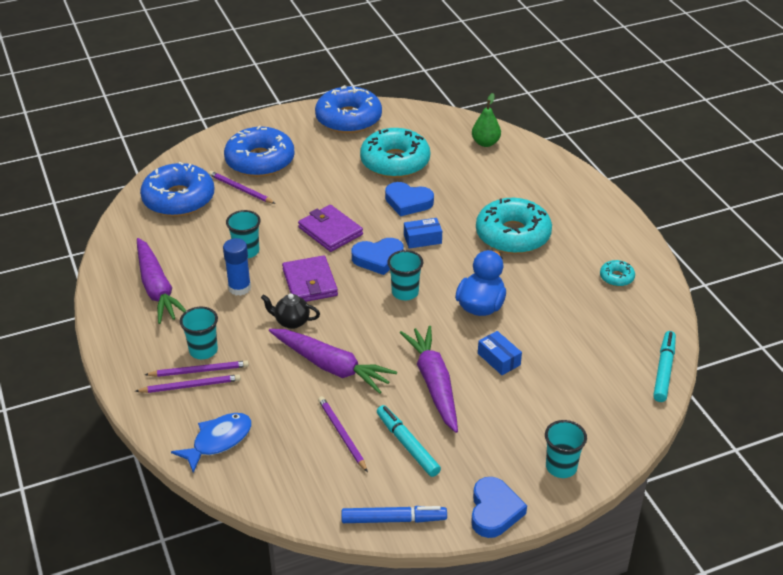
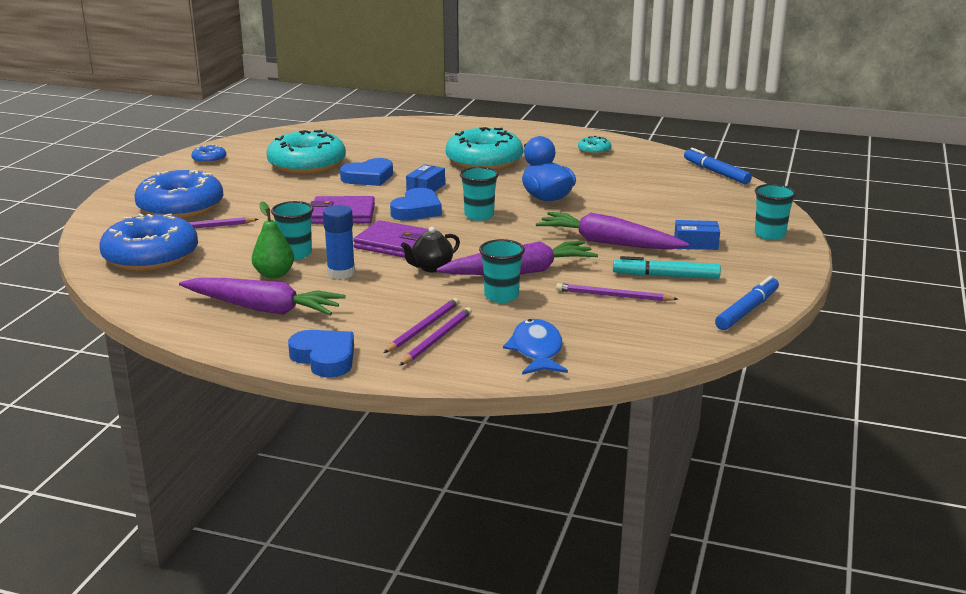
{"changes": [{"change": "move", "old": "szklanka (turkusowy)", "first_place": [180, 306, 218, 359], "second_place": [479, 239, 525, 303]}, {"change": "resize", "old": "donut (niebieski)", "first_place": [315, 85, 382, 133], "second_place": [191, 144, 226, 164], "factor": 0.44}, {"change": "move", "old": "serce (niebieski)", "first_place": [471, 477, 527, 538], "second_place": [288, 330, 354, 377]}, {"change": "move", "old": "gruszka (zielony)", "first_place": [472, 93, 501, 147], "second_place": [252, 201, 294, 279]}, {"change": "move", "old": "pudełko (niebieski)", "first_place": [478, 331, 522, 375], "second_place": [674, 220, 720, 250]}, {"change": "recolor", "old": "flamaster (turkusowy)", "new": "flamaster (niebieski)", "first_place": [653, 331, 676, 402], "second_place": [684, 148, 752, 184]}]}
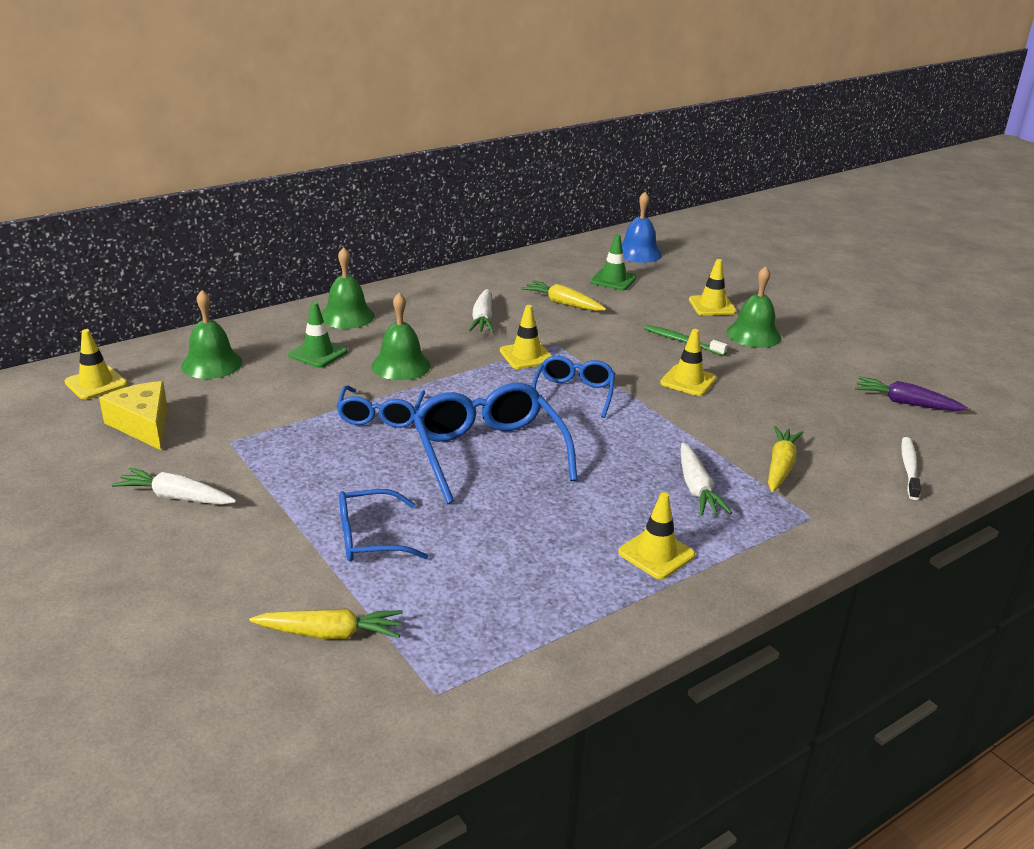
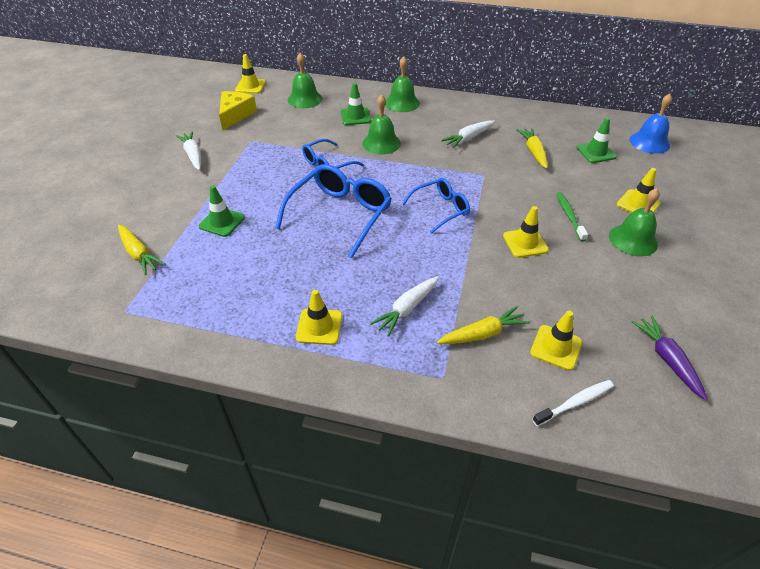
{"changes": [{"change": "replace", "old": "okulary (niebieski)", "new": "pachołek (zielony)", "first_place": [339, 489, 428, 561], "second_place": [199, 185, 245, 237]}, {"change": "move", "old": "pachołek (żółty)", "first_place": [500, 305, 551, 369], "second_place": [530, 311, 582, 371]}]}
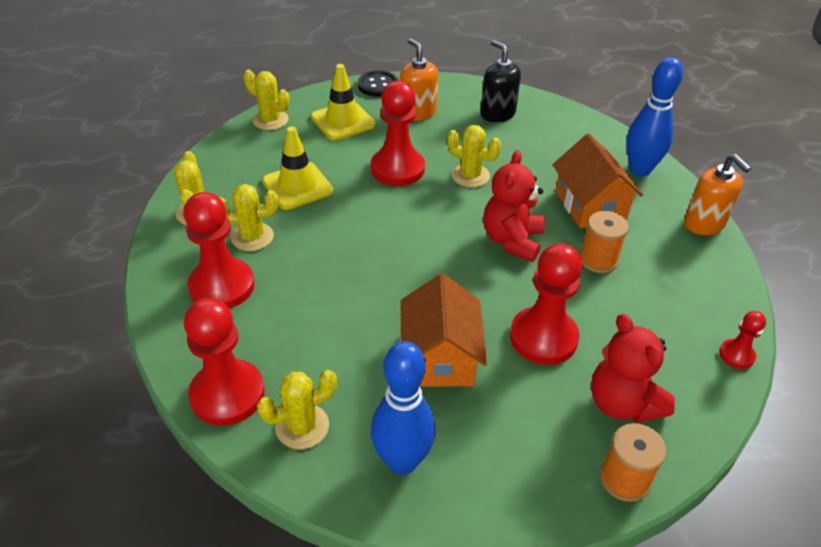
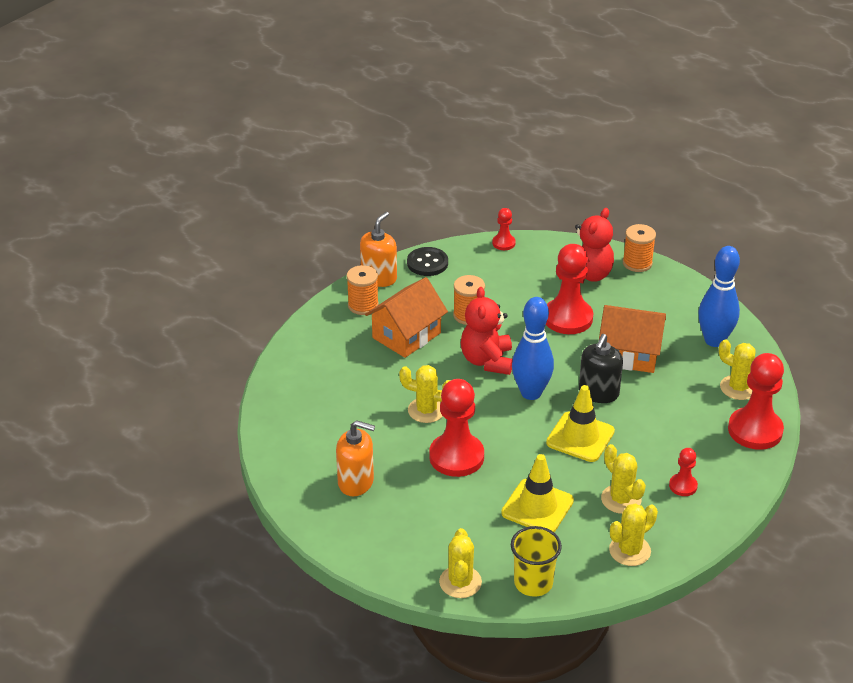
{"changes": [{"change": "resize", "old": "pionek (czerwony)", "first_place": [183, 192, 254, 308], "second_place": [669, 448, 698, 496], "factor": 0.5}, {"change": "move", "old": "pachołek (żółty)", "first_place": [311, 64, 375, 140], "second_place": [546, 385, 615, 462]}, {"change": "move", "old": "guzik (czarny)", "first_place": [358, 70, 399, 97], "second_place": [407, 247, 448, 276]}, {"change": "rotate", "old": "dozownik mydła (pomarańczowy)", "first_place": [400, 38, 438, 121], "second_place": [336, 420, 375, 496], "degrees": -105}, {"change": "rotate", "old": "domek (pomarańczowy)", "first_place": [400, 273, 487, 387], "second_place": [599, 305, 666, 373], "degrees": 45}, {"change": "rotate", "old": "kaktus (żółty)", "first_place": [447, 125, 502, 187], "second_place": [399, 365, 450, 423], "degrees": -75}, {"change": "move", "old": "dozownik mydła (czarny)", "first_place": [480, 40, 521, 122], "second_place": [579, 334, 623, 403]}, {"change": "rotate", "old": "miś (czerwony)", "first_place": [483, 150, 545, 262], "second_place": [461, 287, 513, 375], "degrees": 105}, {"change": "move", "old": "kręgiel (niebieski)", "first_place": [626, 57, 683, 176], "second_place": [512, 297, 554, 400]}, {"change": "insert", "new": "szpulka (pomarańczowy)", "second_place": [347, 265, 379, 315]}, {"change": "insert", "new": "szklanka (żółty)", "second_place": [511, 526, 562, 597]}]}
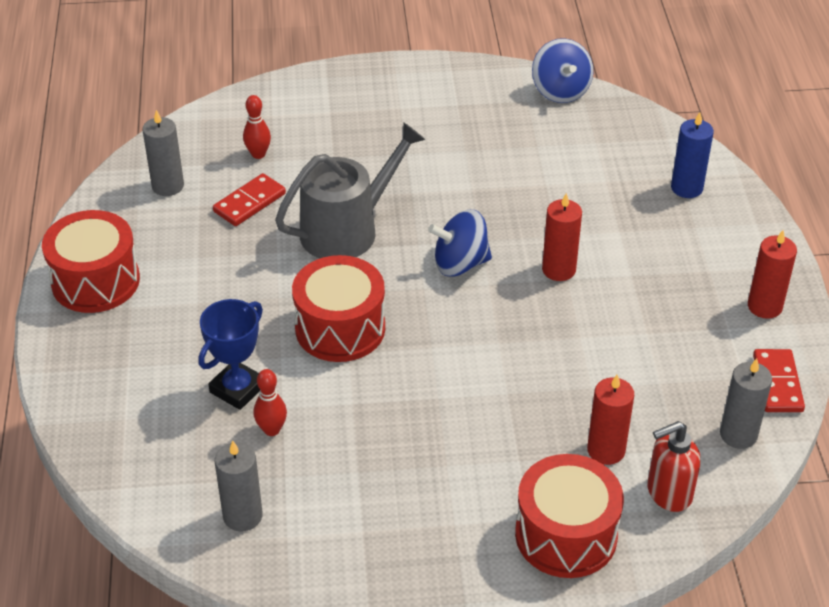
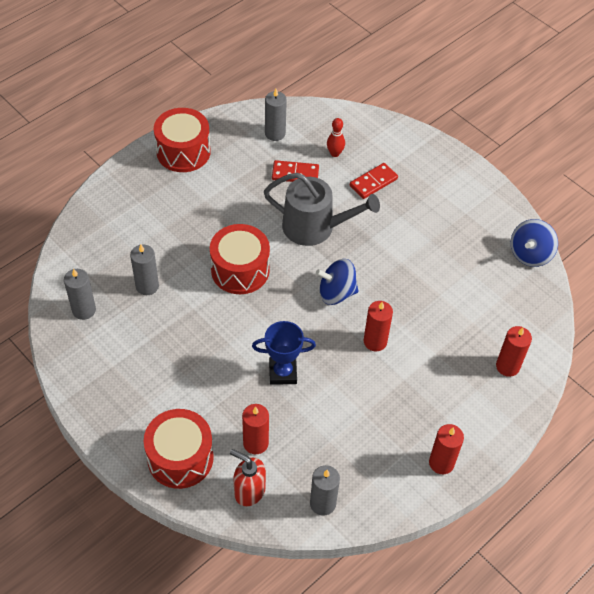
{"changes": [{"change": "move", "old": "puchar (niebieski)", "first_place": [198, 299, 263, 410], "second_place": [252, 321, 316, 385]}, {"change": "replace", "old": "kręgiel (czerwony)", "new": "świeca (szary)", "first_place": [254, 369, 287, 436], "second_place": [130, 244, 159, 295]}, {"change": "rotate", "old": "bączek (niebieski)", "first_place": [428, 210, 492, 277], "second_place": [316, 259, 359, 305], "degrees": -45}, {"change": "recolor", "old": "świeca (niebieski)", "new": "świeca (czerwony)", "first_place": [671, 112, 714, 198], "second_place": [496, 326, 532, 377]}, {"change": "move", "old": "kostka domina (czerwony)", "first_place": [753, 349, 805, 412], "second_place": [350, 163, 398, 199]}]}
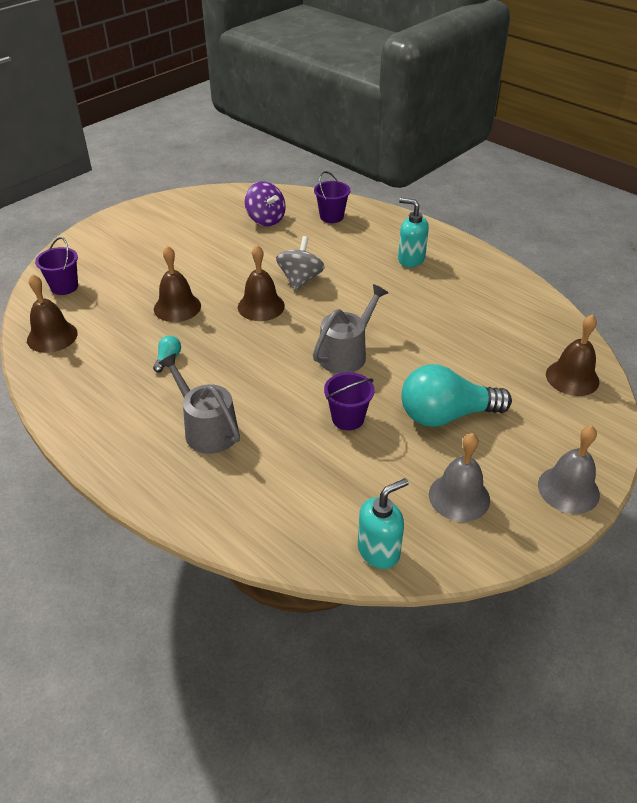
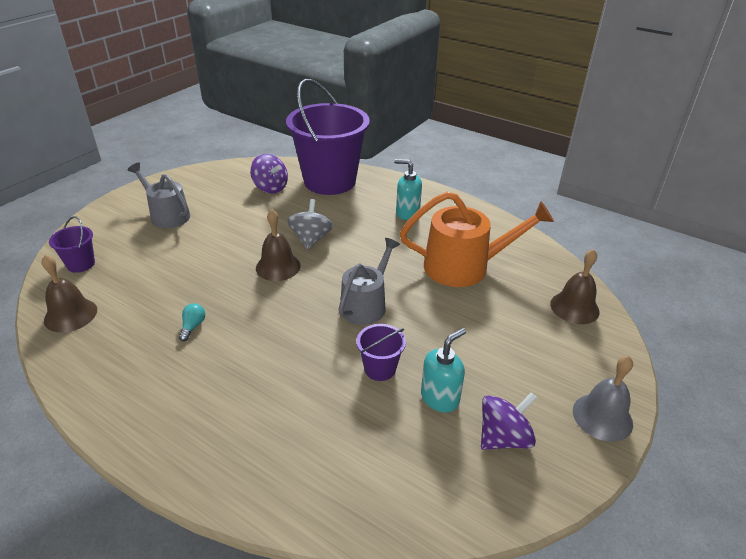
{"changes": [{"change": "delete", "old": "dzwonek (brązowy)", "first_place": [154, 246, 201, 322]}, {"change": "move", "old": "konewka (szary)", "first_place": [159, 353, 240, 454], "second_place": [128, 163, 190, 228]}, {"change": "resize", "old": "wiadro (fioletowy)", "first_place": [314, 171, 350, 223], "second_place": [286, 79, 370, 195], "factor": 2.44}, {"change": "move", "old": "dozownik mydła (turkusowy)", "first_place": [358, 478, 409, 569], "second_place": [421, 328, 466, 413]}, {"change": "delete", "old": "żarówka (turkusowy)", "first_place": [401, 364, 512, 427]}, {"change": "replace", "old": "dzwonek (szary)", "new": "bączek (fioletowy)", "first_place": [429, 433, 490, 522], "second_place": [481, 392, 537, 450]}, {"change": "insert", "new": "konewka (pomarańczowy)", "second_place": [400, 192, 554, 287]}]}
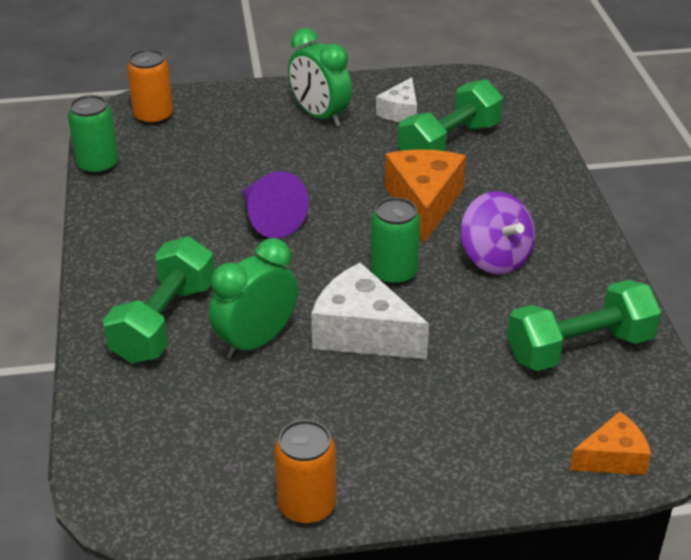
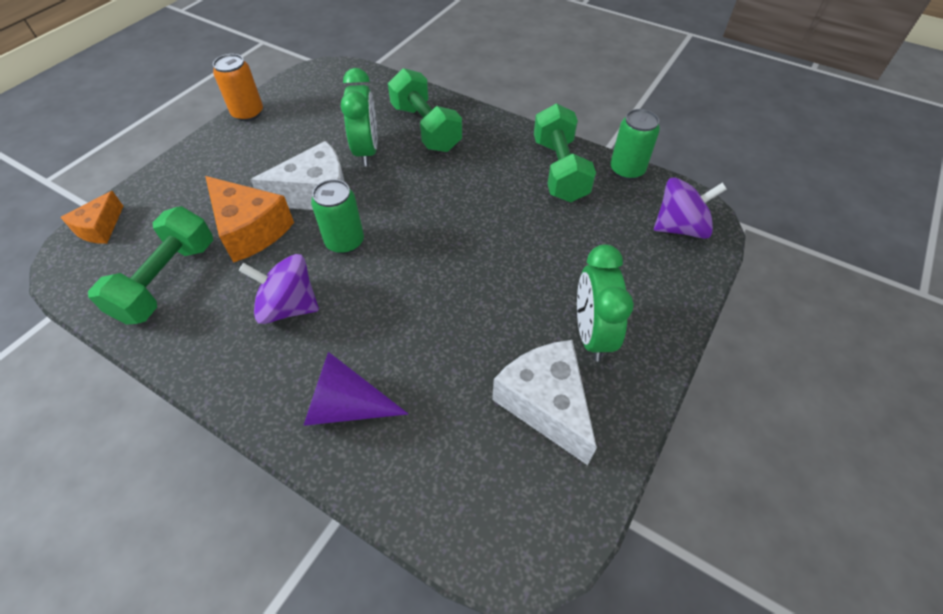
{"changes": [{"change": "replace", "old": "puszka (pomarańczowy)", "new": "bączek (fioletowy)", "first_place": [127, 49, 173, 125], "second_place": [654, 177, 727, 239]}, {"change": "move", "old": "stożek (fioletowy)", "first_place": [242, 171, 309, 238], "second_place": [303, 352, 408, 426]}, {"change": "rotate", "old": "budzik (zielony)", "first_place": [288, 28, 352, 127], "second_place": [577, 244, 634, 361], "degrees": -90}, {"change": "resize", "old": "ser (biały)", "first_place": [376, 77, 417, 122], "second_place": [492, 340, 597, 465], "factor": 1.7}, {"change": "move", "old": "ser (pomarańczowy)", "first_place": [385, 150, 466, 243], "second_place": [205, 176, 294, 263]}, {"change": "move", "old": "hantel (zielony)", "first_place": [398, 79, 503, 151], "second_place": [534, 103, 596, 202]}]}
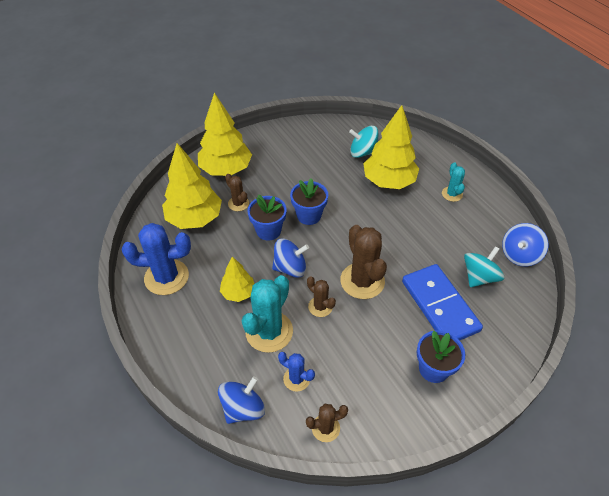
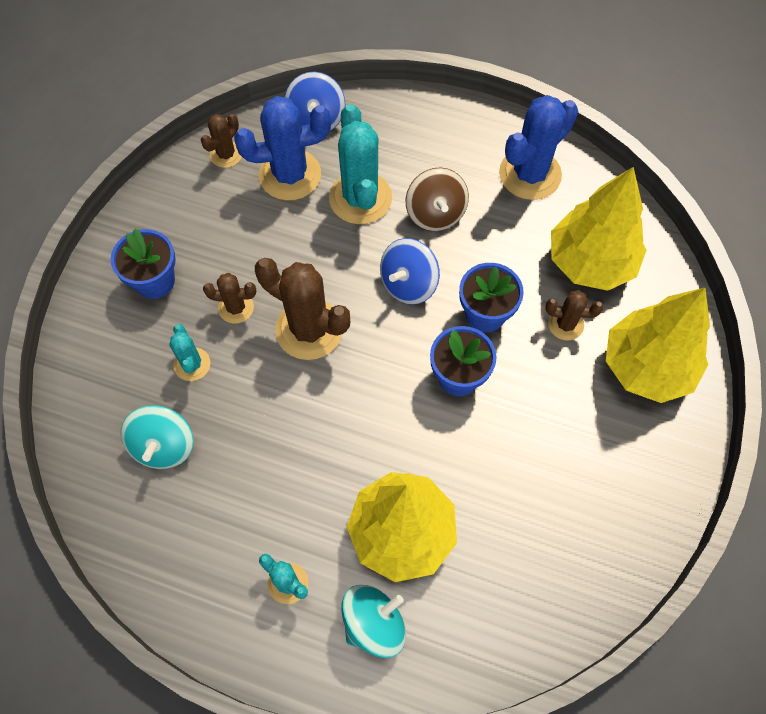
{"changes": [{"change": "replace", "old": "drzewko (żółty)", "new": "bączek (brązowy)", "first_place": [220, 256, 254, 302], "second_place": [406, 167, 469, 231]}, {"change": "resize", "old": "kaktus (niebieski)", "first_place": [278, 352, 315, 391], "second_place": [234, 96, 331, 201], "factor": 1.88}, {"change": "move", "old": "kaktus (brązowy)", "first_place": [307, 276, 336, 317], "second_place": [203, 273, 256, 324]}, {"change": "move", "old": "bączek (turkusowy)", "first_place": [349, 126, 378, 158], "second_place": [341, 585, 406, 658]}, {"change": "replace", "old": "kostka domina (niebieski)", "new": "kaktus (turkusowy)", "first_place": [402, 264, 483, 340], "second_place": [169, 324, 210, 381]}, {"change": "delete", "old": "bączek (niebieski)", "first_place": [502, 223, 548, 266]}]}
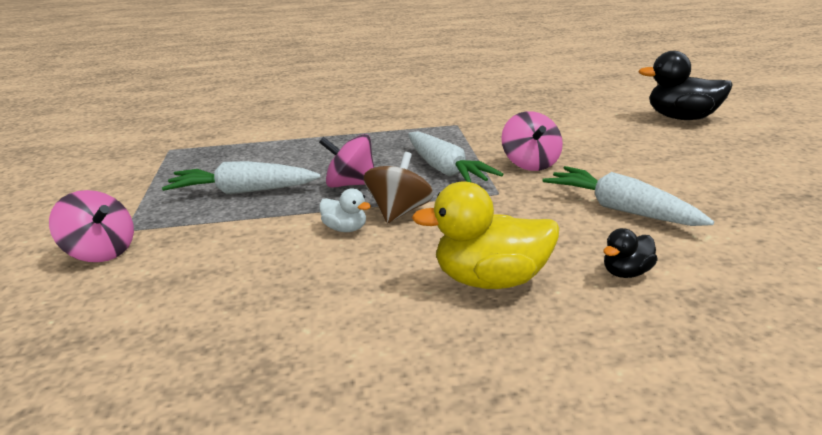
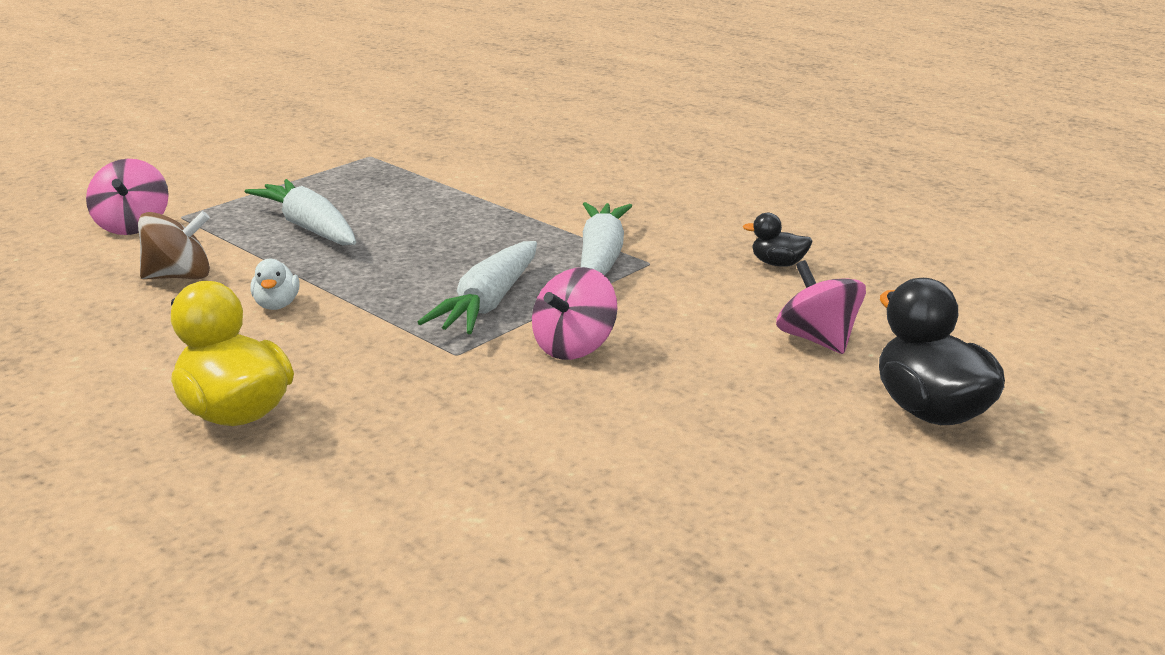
{"changes": [{"change": "move", "old": "bączek (różowy)", "first_place": [319, 134, 374, 188], "second_place": [776, 260, 866, 354]}, {"change": "move", "old": "bączek (brązowy)", "first_place": [364, 152, 434, 224], "second_place": [138, 211, 210, 279]}, {"change": "move", "old": "marchewka (biały)", "first_place": [542, 166, 714, 226], "second_place": [581, 202, 632, 276]}, {"change": "move", "old": "kaczka (czarny)", "first_place": [604, 228, 658, 278], "second_place": [743, 213, 813, 267]}]}
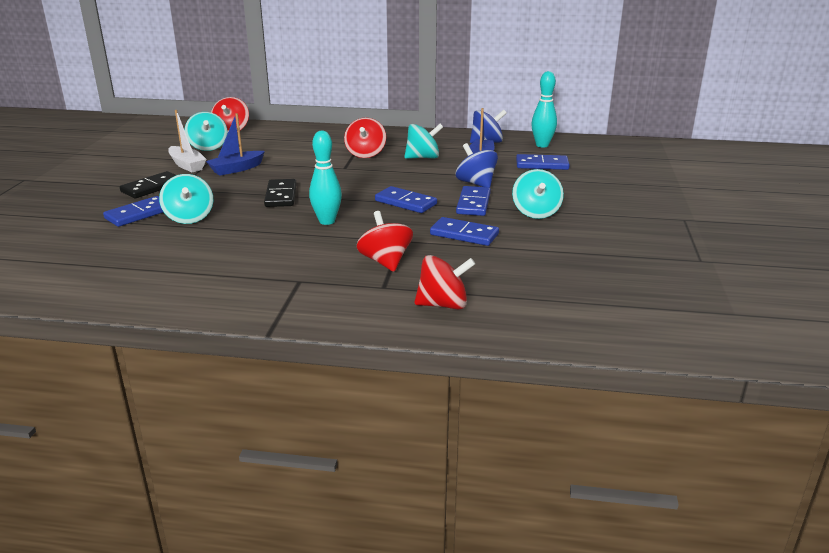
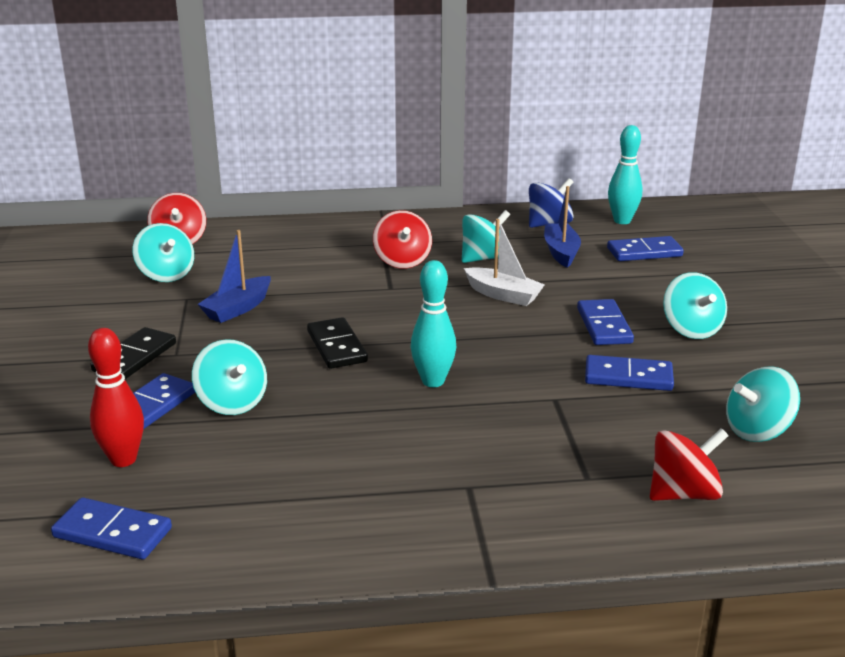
{"changes": [{"change": "move", "old": "łódka (biały)", "first_place": [168, 110, 206, 172], "second_place": [464, 219, 545, 306]}, {"change": "delete", "old": "bączek (czerwony)", "first_place": [356, 211, 413, 272]}, {"change": "move", "old": "kostka domina (niebieski)", "first_place": [375, 186, 437, 213], "second_place": [51, 497, 172, 559]}, {"change": "delete", "old": "bączek (niebieski)", "first_place": [456, 143, 498, 188]}, {"change": "insert", "new": "kręgiel (czerwony)", "second_place": [88, 328, 144, 467]}, {"change": "insert", "new": "bączek (turkusowy)", "second_place": [726, 367, 800, 442]}]}
